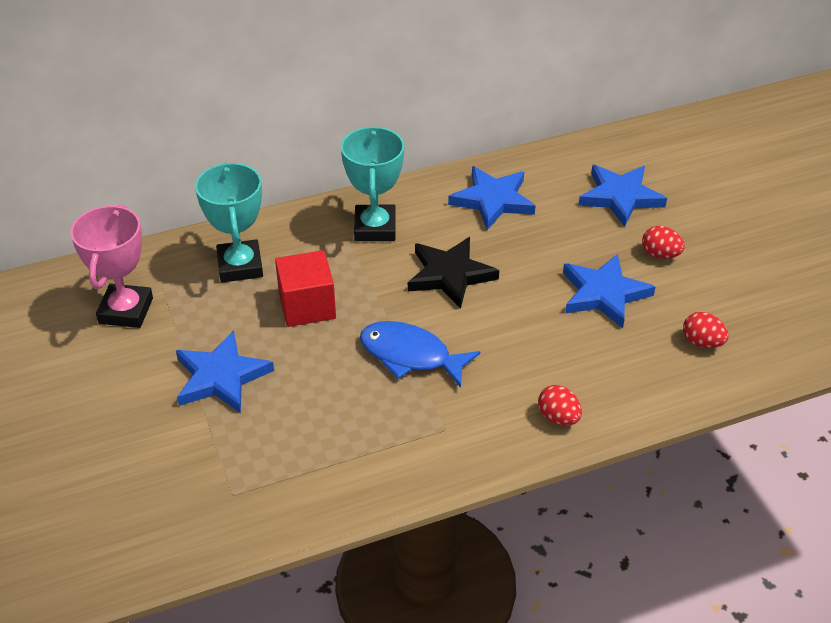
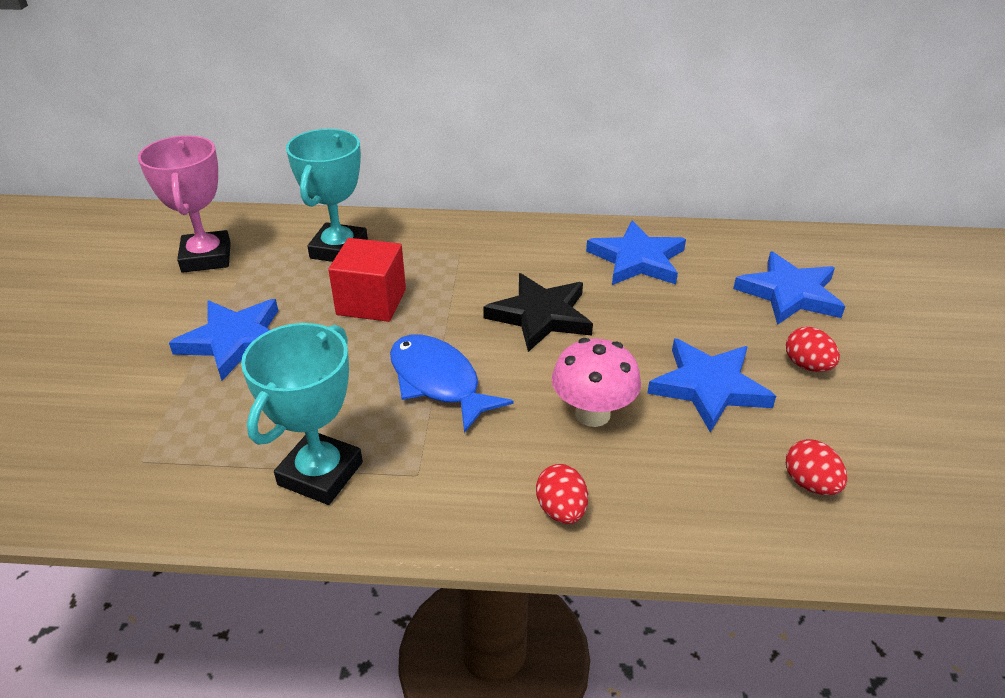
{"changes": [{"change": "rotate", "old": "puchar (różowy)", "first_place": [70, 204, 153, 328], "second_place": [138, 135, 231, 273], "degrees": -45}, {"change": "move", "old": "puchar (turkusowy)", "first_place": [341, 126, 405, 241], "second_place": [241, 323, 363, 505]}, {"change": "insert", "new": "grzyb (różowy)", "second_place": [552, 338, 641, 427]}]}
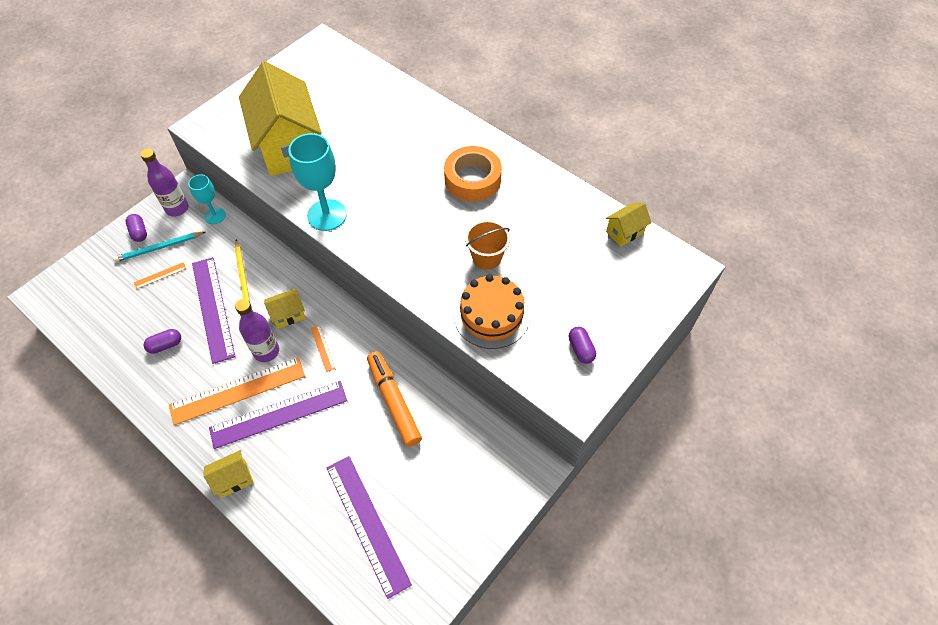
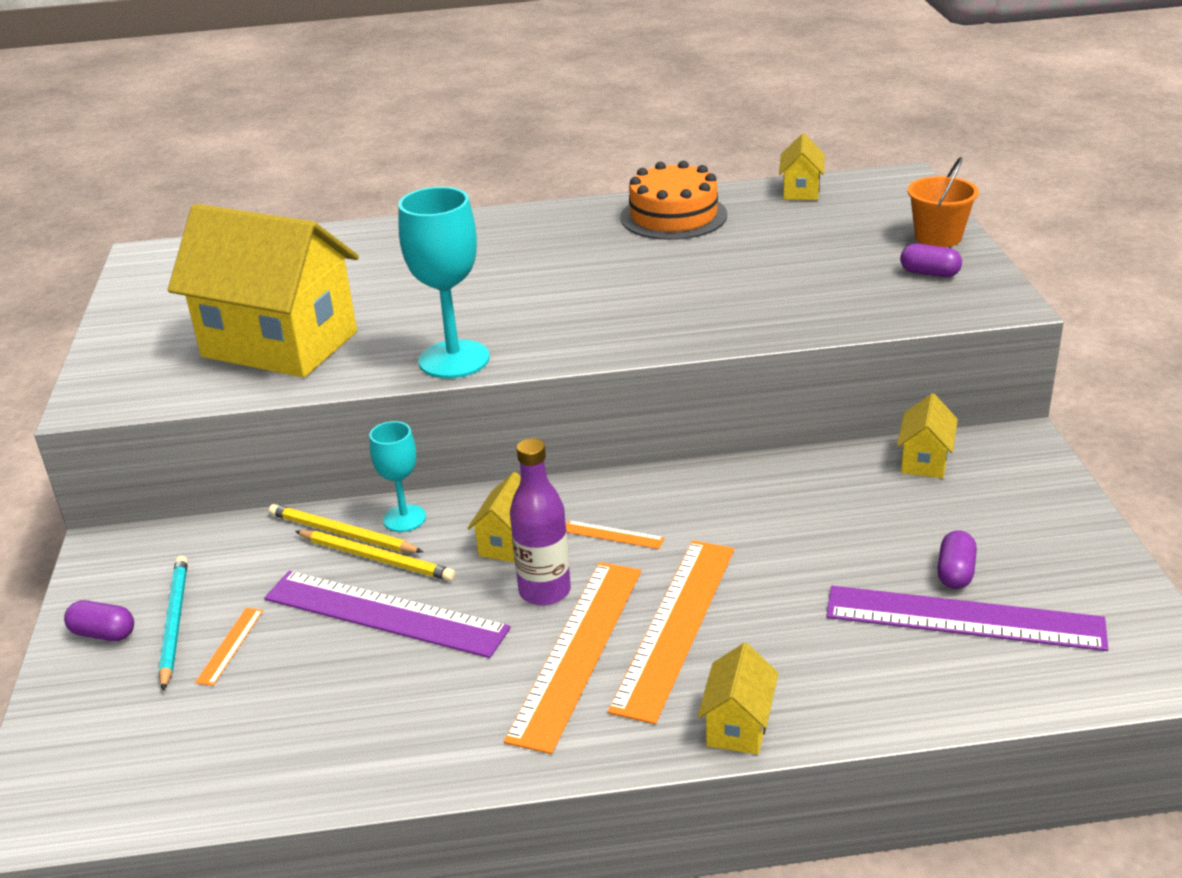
{"changes": [{"change": "rotate", "old": "ołówek (turkusowy)", "first_place": [113, 232, 205, 262], "second_place": [159, 556, 188, 691], "degrees": 150}, {"change": "delete", "old": "butelka (fioletowy)", "first_place": [140, 149, 188, 216]}, {"change": "move", "old": "kapsułka (fioletowy)", "first_place": [144, 329, 181, 354], "second_place": [937, 530, 977, 589]}, {"change": "move", "old": "kielich (turkusowy)", "first_place": [188, 175, 226, 224], "second_place": [369, 421, 426, 532]}, {"change": "recolor", "old": "linijka (fioletowy)", "new": "linijka (pomarańczowy)", "first_place": [209, 381, 347, 449], "second_place": [608, 540, 734, 724]}, {"change": "delete", "old": "flamaster (pomarańczowy)", "first_place": [367, 351, 422, 447]}, {"change": "delete", "old": "taśma klejąca (pomarańczowy)", "first_place": [444, 146, 502, 202]}, {"change": "move", "old": "tort (pomarańczowy)", "first_place": [454, 274, 530, 349], "second_place": [621, 161, 727, 240]}, {"change": "move", "old": "wiadro (pomarańczowy)", "first_place": [465, 220, 510, 270], "second_place": [907, 157, 979, 247]}, {"change": "insert", "new": "ołówek (żółty)", "second_place": [269, 504, 423, 553]}, {"change": "insert", "new": "domek (żółty)", "second_place": [897, 393, 958, 478]}]}
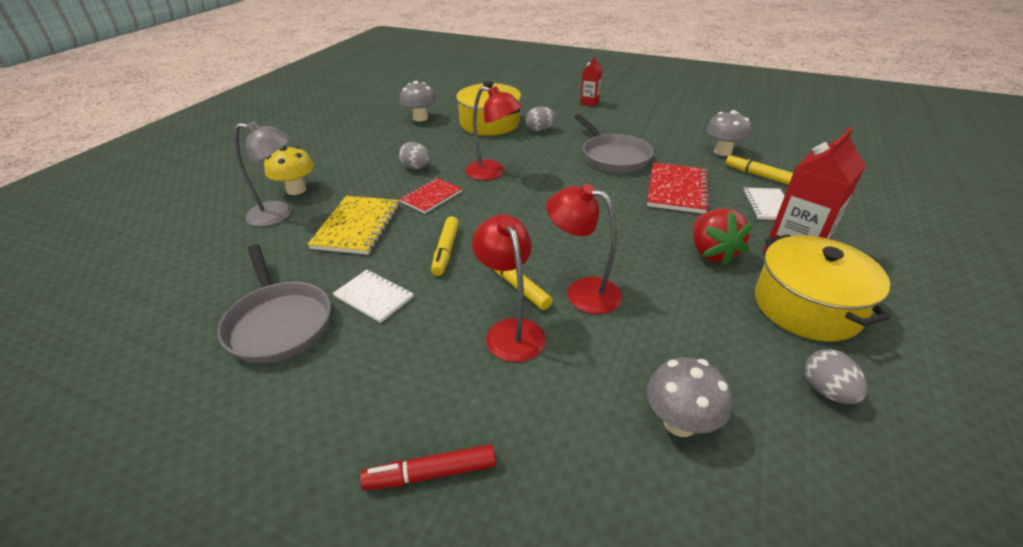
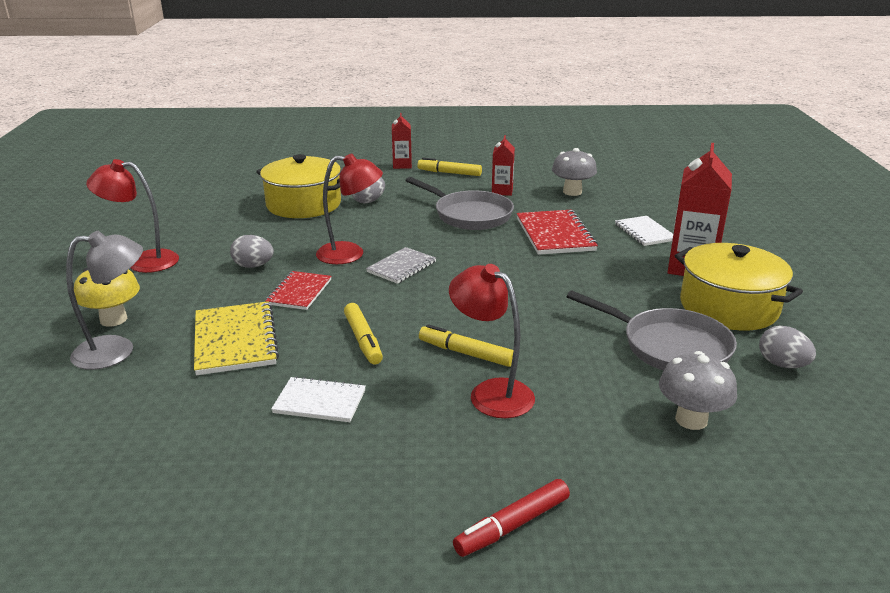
{"changes": [{"change": "move", "old": "patelnia (szary)", "first_place": [218, 244, 331, 363], "second_place": [567, 291, 737, 371]}, {"change": "delete", "old": "grzyb (szary)", "first_place": [400, 81, 437, 122]}, {"change": "move", "old": "lampka (czerwony)", "first_place": [546, 184, 622, 314], "second_place": [86, 159, 179, 273]}, {"change": "delete", "old": "truskawka (czerwony)", "first_place": [693, 208, 754, 266]}, {"change": "move", "old": "flamaster (żółty)", "first_place": [725, 154, 793, 185], "second_place": [417, 158, 482, 176]}, {"change": "insert", "new": "zeszyt (szary)", "second_place": [366, 247, 436, 284]}, {"change": "insert", "new": "karton mleka (czerwony)", "second_place": [492, 135, 515, 196]}]}
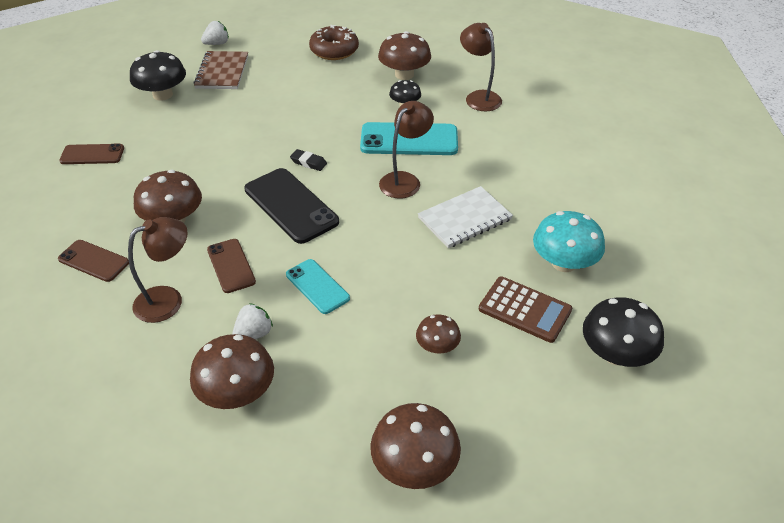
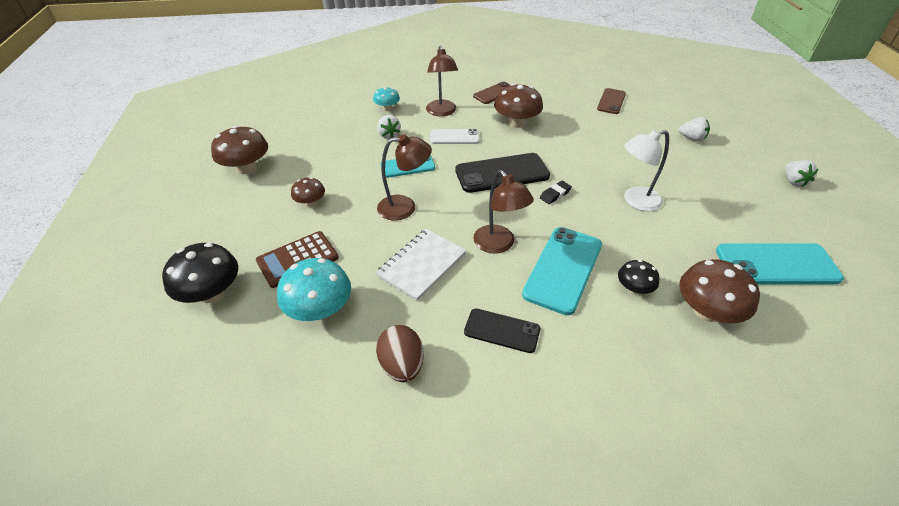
{"changes": [{"change": "replace", "old": "grzyb (czarny)", "new": "truskawka (biały)", "first_place": [130, 50, 186, 101], "second_place": [679, 117, 710, 142]}, {"change": "delete", "old": "grzyb (brązowy)", "first_place": [190, 334, 274, 409]}, {"change": "delete", "old": "zeszyt (brązowy)", "first_place": [194, 51, 248, 89]}, {"change": "recolor", "old": "telefon (brązowy)", "new": "telefon (biały)", "first_place": [207, 239, 256, 293], "second_place": [430, 129, 480, 144]}, {"change": "replace", "old": "donut (brązowy)", "new": "telefon (turkusowy)", "first_place": [309, 25, 359, 60], "second_place": [716, 243, 844, 284]}, {"change": "rotate", "old": "zeszyt (biały)", "first_place": [418, 186, 513, 248], "second_place": [376, 229, 466, 301], "degrees": 45}, {"change": "move", "old": "lampka (brązowy)", "first_place": [460, 23, 502, 111], "second_place": [377, 134, 432, 220]}, {"change": "insert", "new": "grzyb (turkusowy)", "second_place": [373, 87, 400, 111]}, {"change": "insert", "new": "jajko (brązowy)", "second_place": [376, 325, 424, 382]}, {"change": "insert", "new": "telefon (czarny)", "second_place": [464, 308, 540, 353]}, {"change": "insert", "new": "lampka (biały)", "second_place": [624, 130, 669, 211]}]}
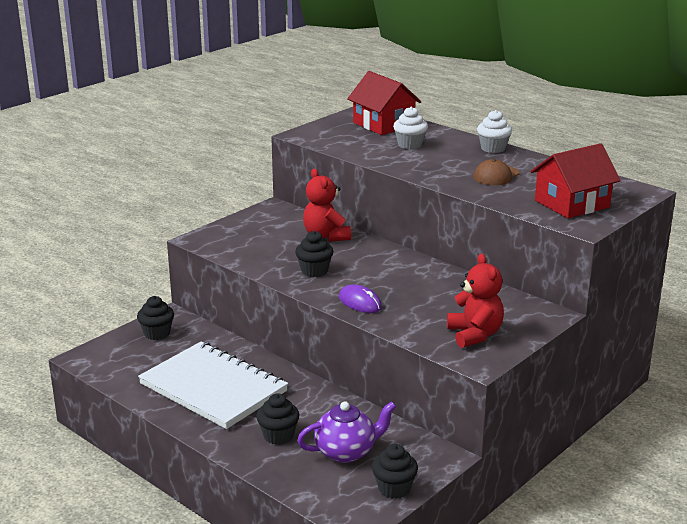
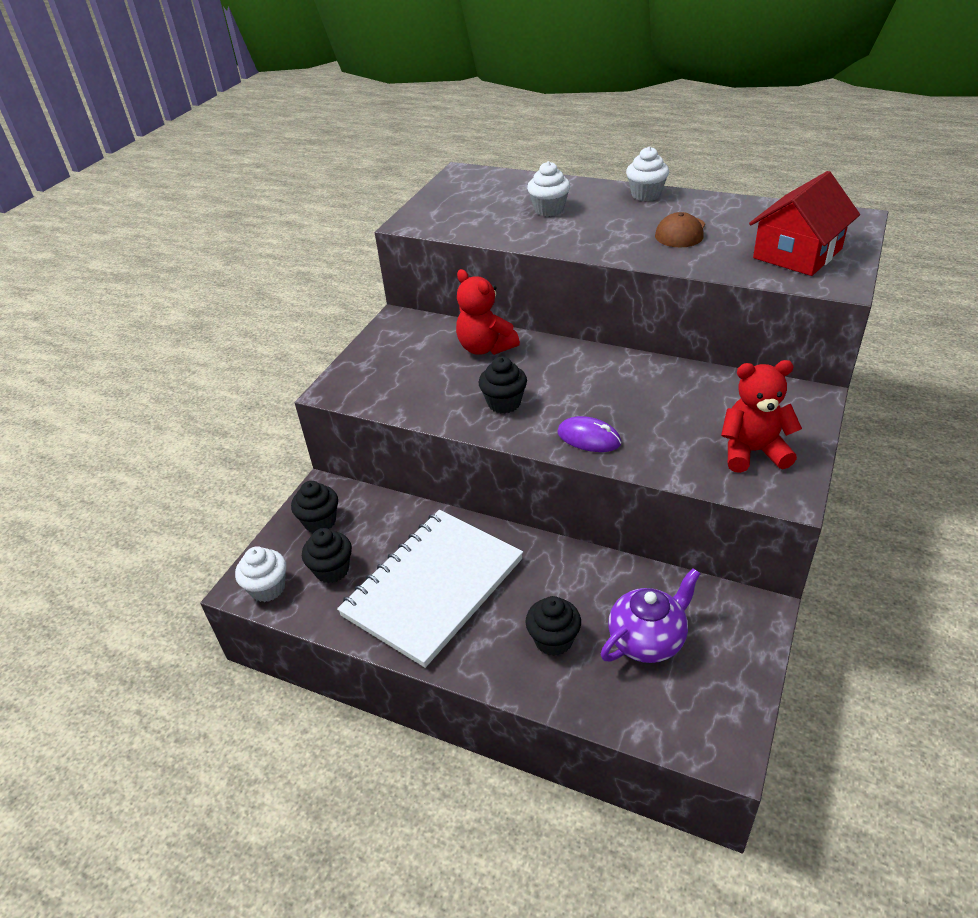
{"changes": [{"change": "rotate", "old": "zeszyt (biały)", "first_place": [138, 342, 288, 429], "second_place": [337, 510, 523, 668], "degrees": -75}, {"change": "delete", "old": "domek (czerwony)", "first_place": [347, 71, 421, 135]}, {"change": "move", "old": "muffinka (czarny)", "first_place": [372, 444, 418, 499], "second_place": [302, 528, 352, 583]}, {"change": "rotate", "old": "miś (czerwony)", "first_place": [447, 253, 504, 348], "second_place": [721, 360, 802, 473], "degrees": -60}, {"change": "insert", "new": "muffinka (biały)", "second_place": [235, 546, 286, 602]}]}
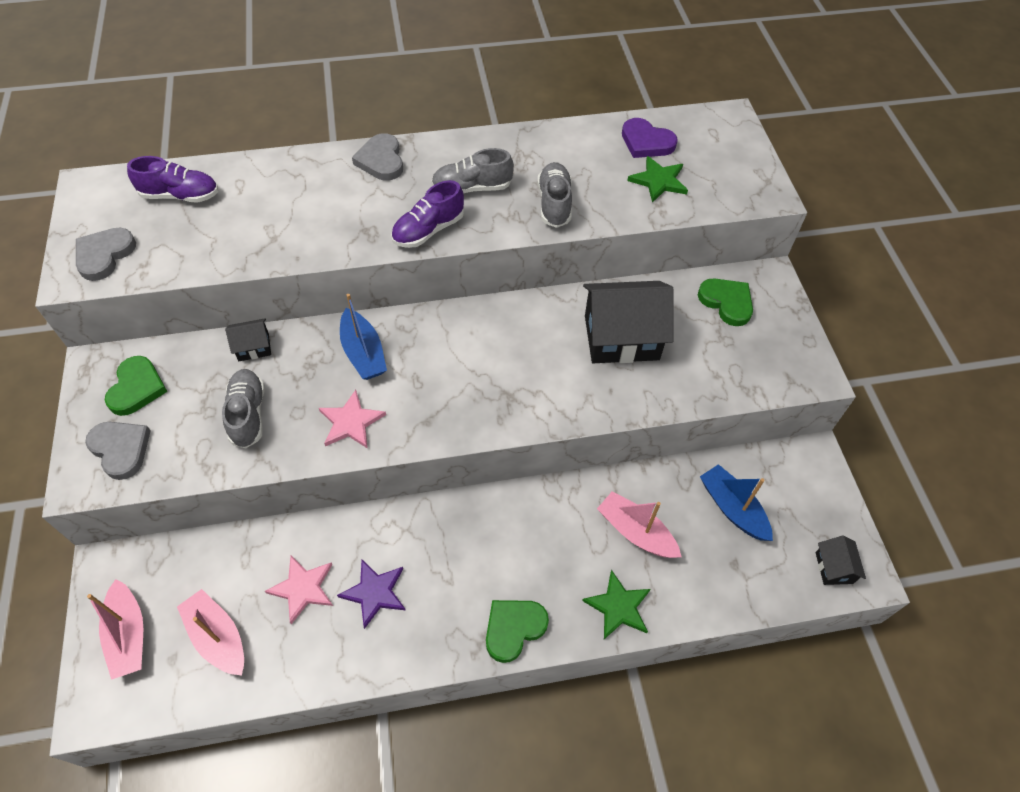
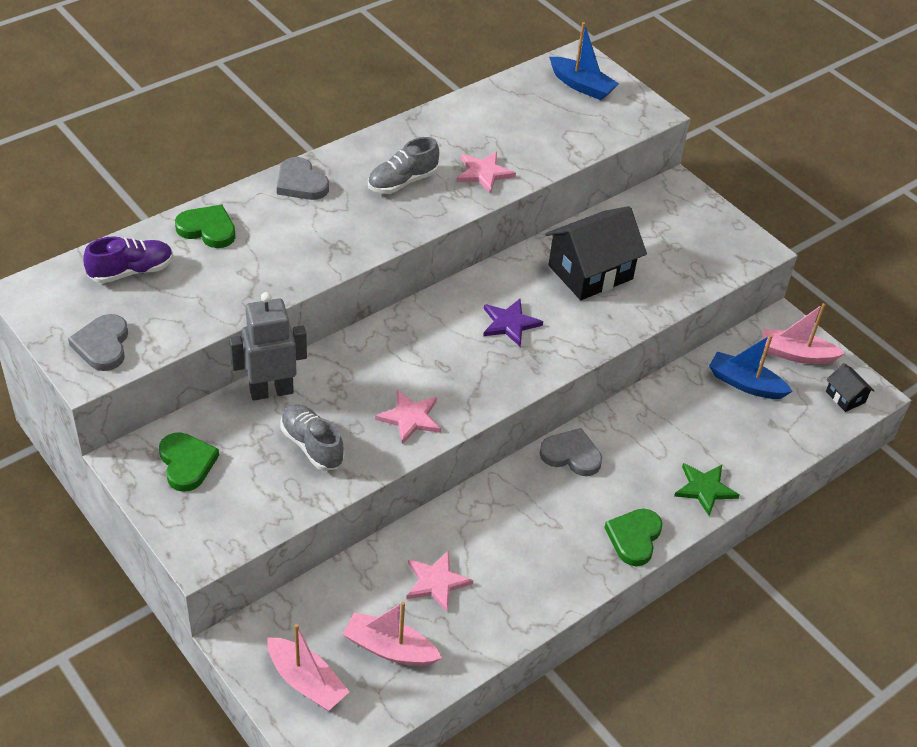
{"changes": [{"change": "move", "old": "serce (szary)", "first_place": [85, 422, 151, 480], "second_place": [539, 428, 602, 476]}, {"change": "replace", "old": "domek (czarny)", "new": "robot (szary)", "first_place": [225, 318, 271, 361], "second_place": [229, 292, 307, 401]}, {"change": "move", "old": "gwiazda (fioletowy)", "first_place": [337, 560, 405, 629], "second_place": [483, 299, 543, 347]}, {"change": "move", "old": "łódka (niebieski)", "first_place": [340, 294, 387, 380], "second_place": [549, 22, 619, 100]}, {"change": "delete", "old": "but (fioletowy)", "first_place": [391, 180, 464, 248]}, {"change": "replace", "old": "but (szary)", "new": "gwiazda (różowy)", "first_place": [538, 162, 572, 228], "second_place": [457, 151, 516, 194]}, {"change": "move", "old": "łódka (różowy)", "first_place": [597, 491, 682, 558], "second_place": [762, 303, 845, 364]}, {"change": "delete", "old": "serce (fioletowy)", "first_place": [622, 118, 678, 158]}, {"change": "delete", "old": "gwiazda (zielony)", "first_place": [627, 156, 688, 203]}, {"change": "move", "old": "serce (zielony)", "first_place": [698, 278, 753, 326], "second_place": [175, 205, 236, 248]}]}
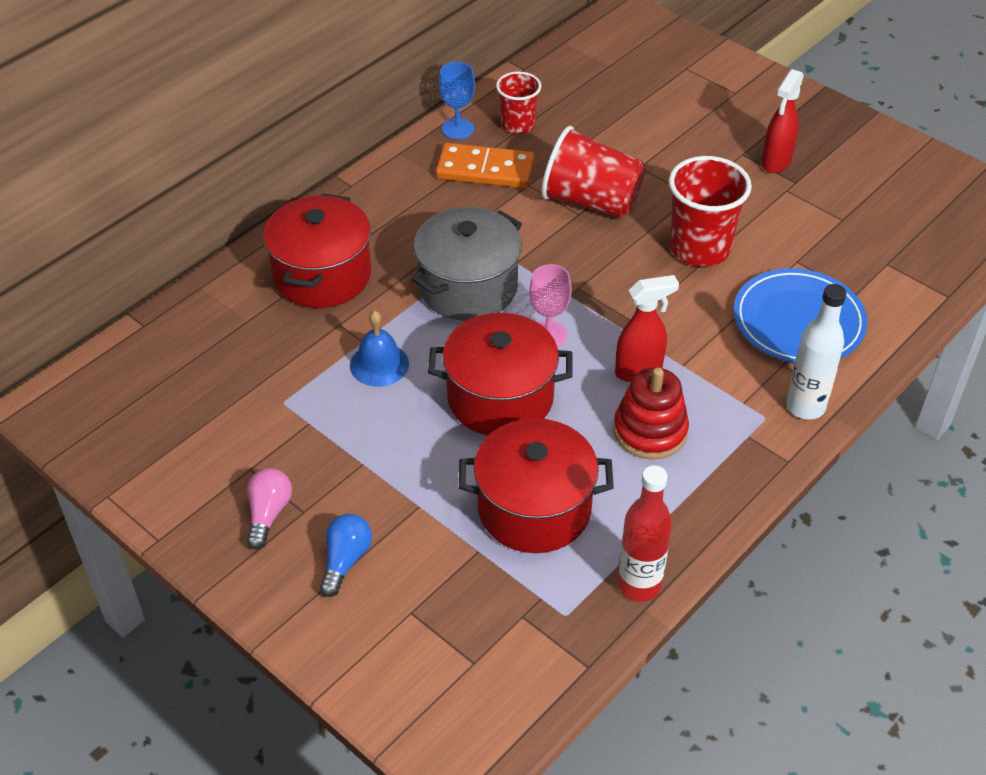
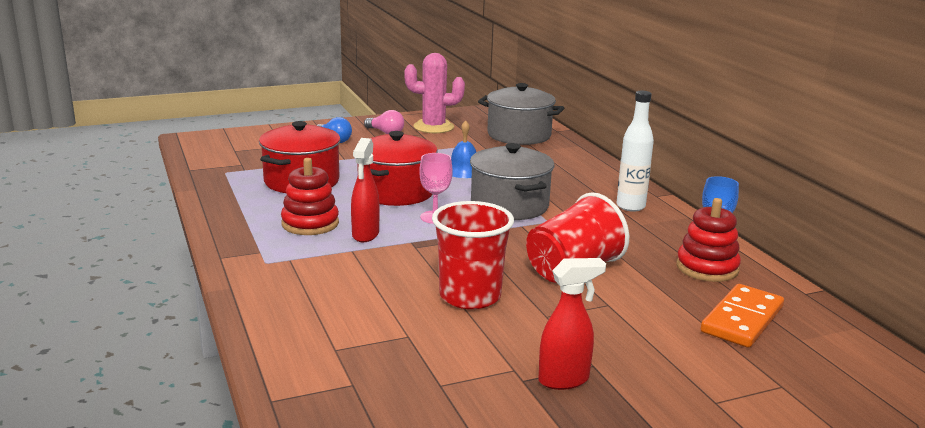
{"changes": [{"change": "delete", "old": "garnek (czerwony)", "first_place": [263, 194, 371, 308]}, {"change": "move", "old": "kostka domina (pomarańczowy)", "first_place": [436, 143, 534, 188], "second_place": [701, 284, 784, 348]}, {"change": "replace", "old": "szklanka (czerwony)", "new": "zabawka nakładanka (czerwony)", "first_place": [496, 71, 541, 134], "second_place": [676, 198, 741, 282]}, {"change": "delete", "old": "butelka (czerwony)", "first_place": [617, 465, 672, 602]}, {"change": "delete", "old": "talerz (niebieski)", "first_place": [734, 268, 867, 363]}, {"change": "rotate", "old": "spryskiwacz (czerwony)", "first_place": [761, 69, 804, 173], "second_place": [538, 258, 606, 390], "degrees": 105}, {"change": "move", "old": "butelka (biały)", "first_place": [786, 284, 847, 420], "second_place": [616, 91, 654, 212]}, {"change": "insert", "new": "kaktus (różowy)", "second_place": [404, 53, 465, 133]}, {"change": "insert", "new": "garnek (szary)", "second_place": [478, 83, 564, 145]}]}
